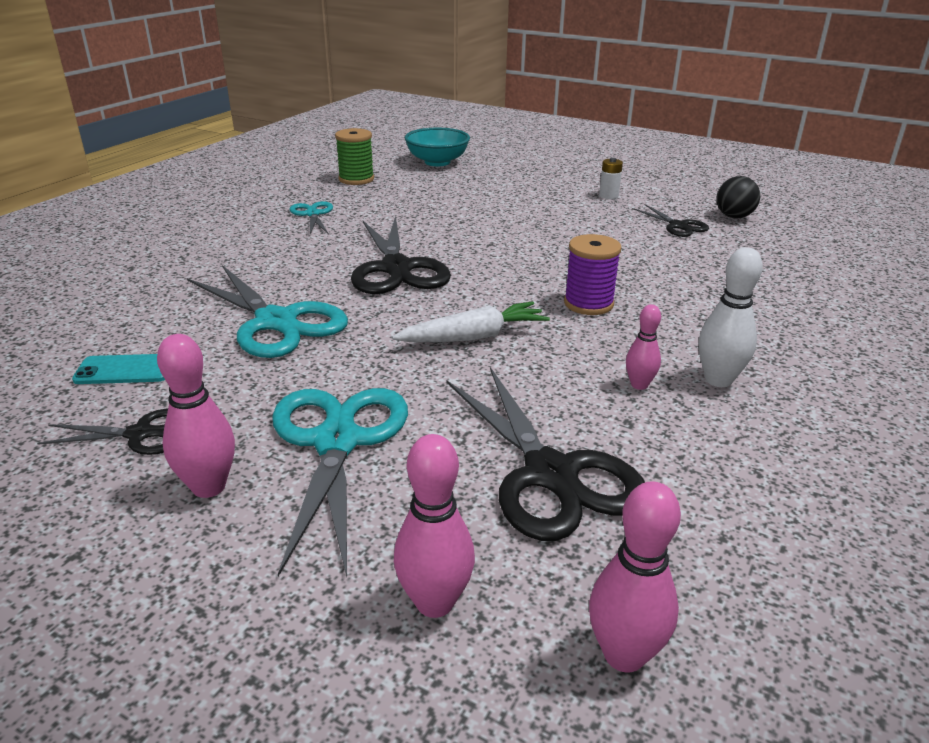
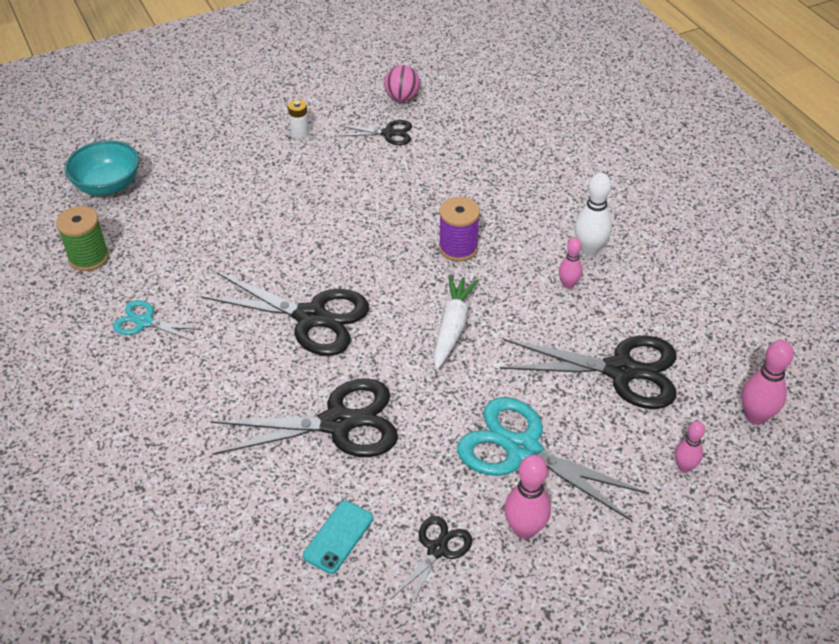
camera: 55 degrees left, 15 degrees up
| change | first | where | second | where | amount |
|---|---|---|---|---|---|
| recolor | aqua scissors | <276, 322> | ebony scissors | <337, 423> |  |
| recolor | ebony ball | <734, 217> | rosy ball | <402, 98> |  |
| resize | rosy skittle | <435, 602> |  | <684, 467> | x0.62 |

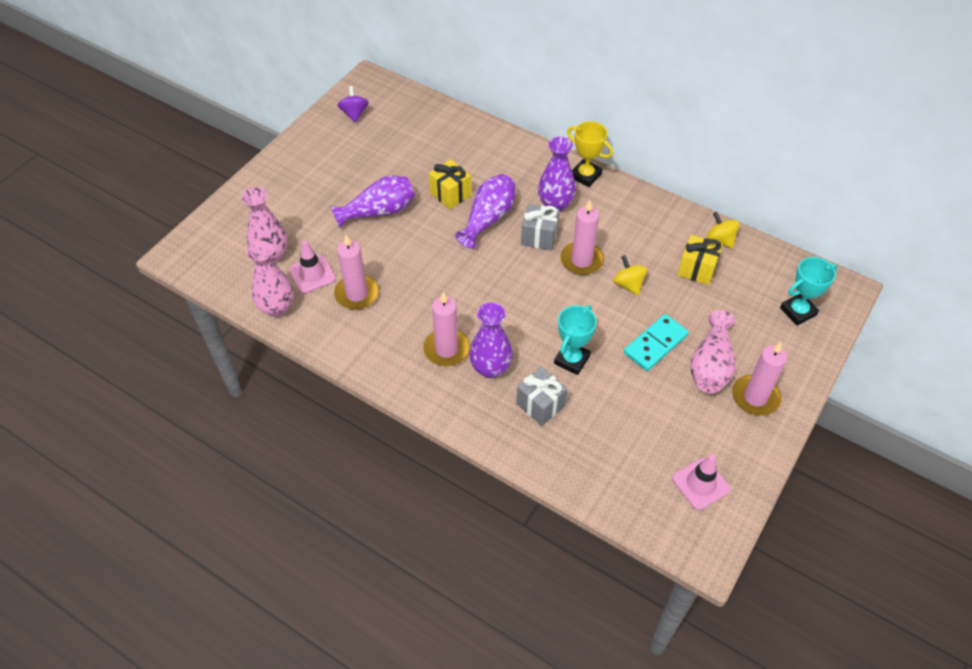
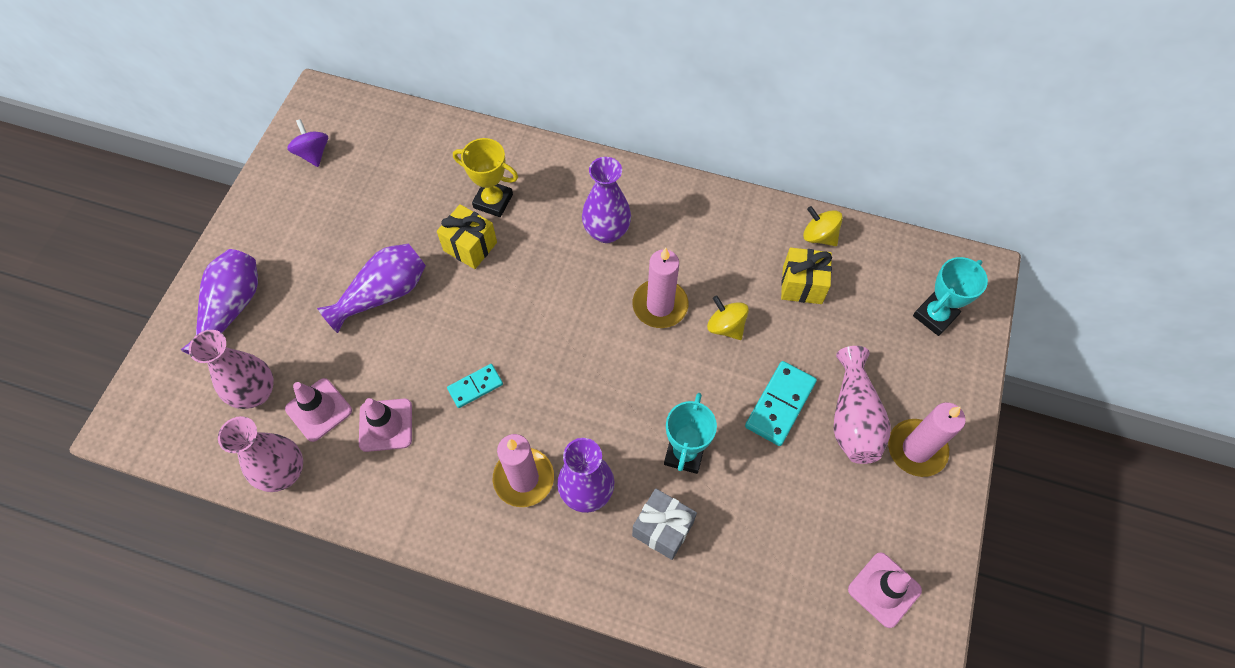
camera: 15 degrees left, 10 degrees up
| change | first | where | second | where | amount |
|---|---|---|---|---|---|
| move | purple flower vase | <488, 219> |  | <231, 309> |  |
| replace | rosy candle | <357, 294> | rosy road cone | <386, 425> |  |
| insert |  |  | aqua domino piece | <475, 386> |  |
| move | golden trophy | <585, 175> |  | <493, 201> |  |
| delete | ash-grey gift | <539, 237> |  |  |  |

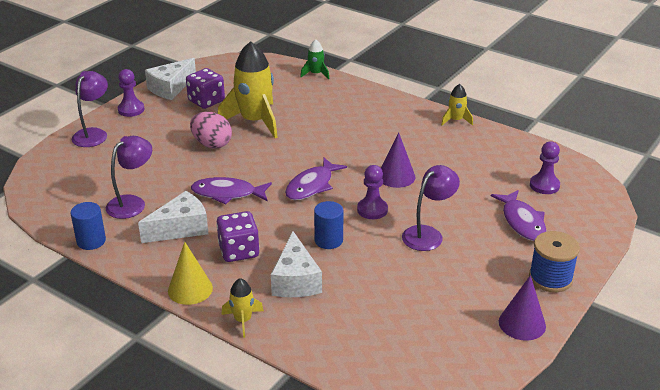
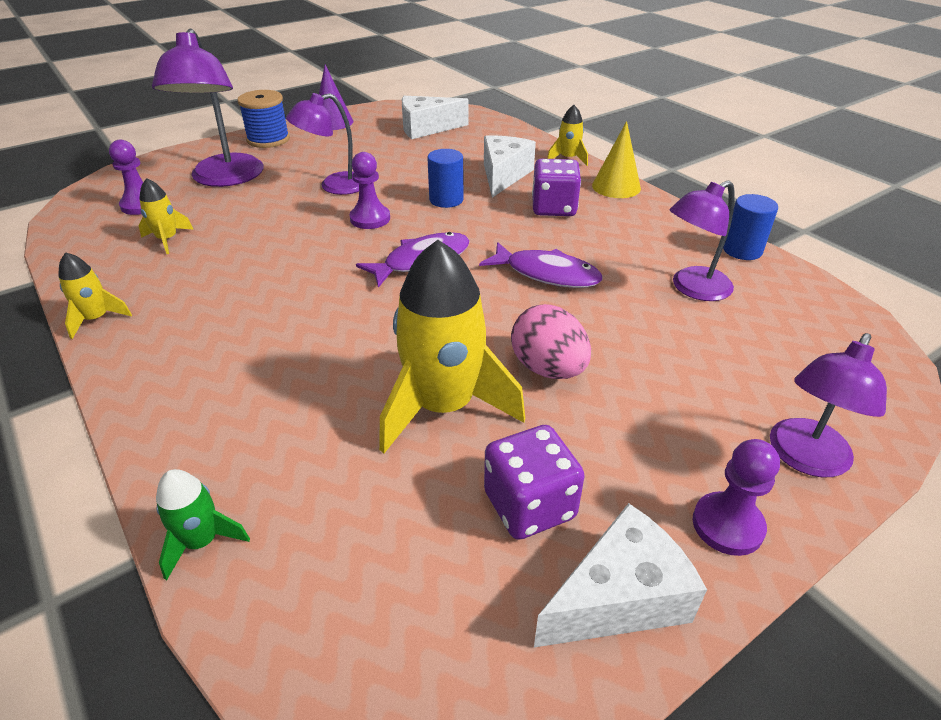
camera: 160 degrees left, 5 degrees up
| change | first | where | second | where | amount |
|---|---|---|---|---|---|
| insert |  |  | golden toy rocket | <167, 239> |  |
| replace | purple toy fish | <522, 222> | purple lamp | <225, 179> |  |
| move | white piece of cheese | <181, 228> |  | <426, 128> |  |
| delete | purple cone | <396, 176> |  |  |  |

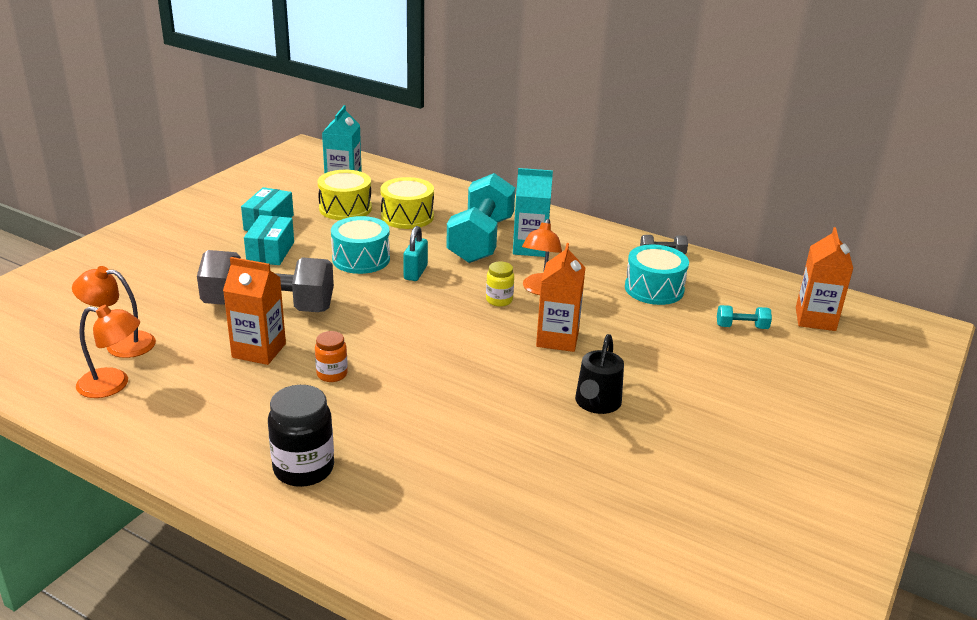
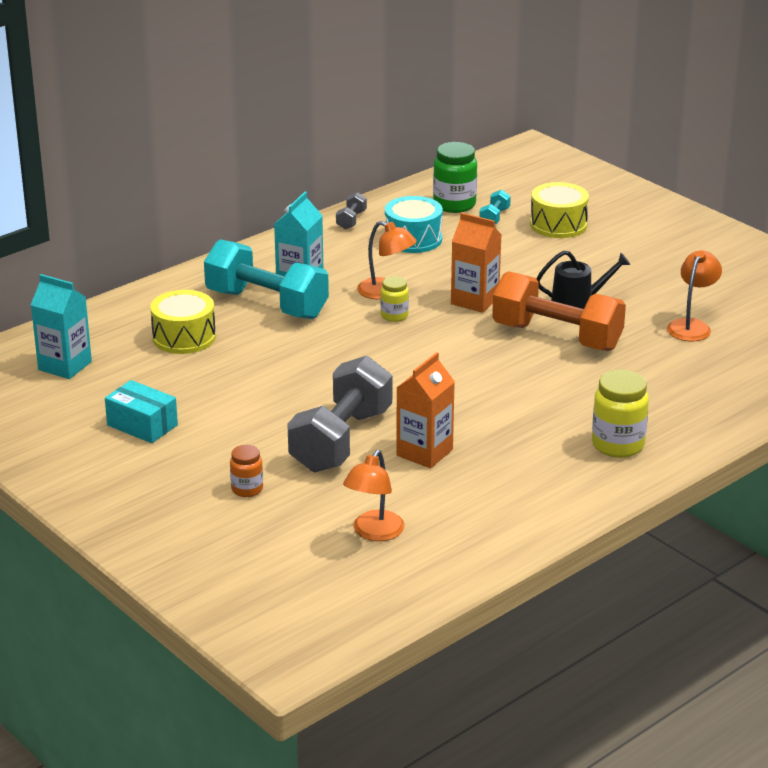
camera: 70 degrees left, 0 degrees up
| change | first | where | second | where | amount |
|---|---|---|---|---|---|
| move | bright orange preserve jar | <332, 374> |  | <247, 489> |  |
| insert |  |  | emerald preserve jar | <454, 205> |  |
| insert |  |  | bright orange dumbbell | <557, 337> |  |
| move | golden snare drum | <345, 208> |  | <558, 225> |  |
| rotate | ebony watering pot | <596, 404> |  | <578, 303> | 45 degrees counterclockwise |
| recolor | ebony preserve jar | <303, 469> | golden preserve jar | <618, 445> |  |
| move | bright orange lamp | <113, 385> |  | <692, 326> |  |
| delete | aqua package | <270, 252> |  |  |  |
| delete | aqua snare drum | <361, 259> |  |  |  |
| delete | aqua lock | <415, 273> |  |  |  |
| delete | bright orange juice carton | <815, 319> |  |  |  |

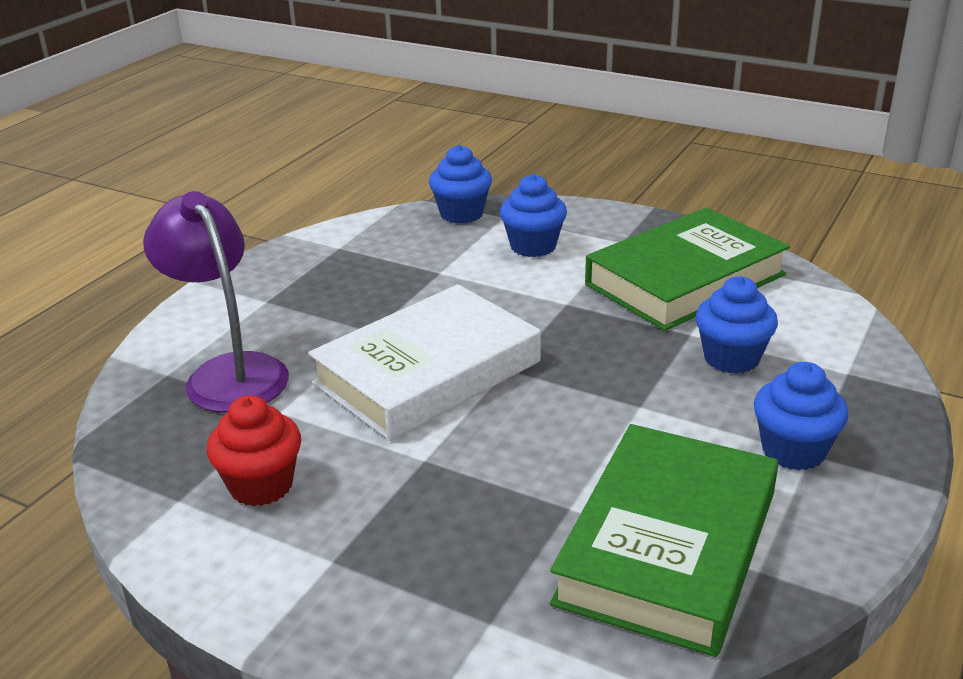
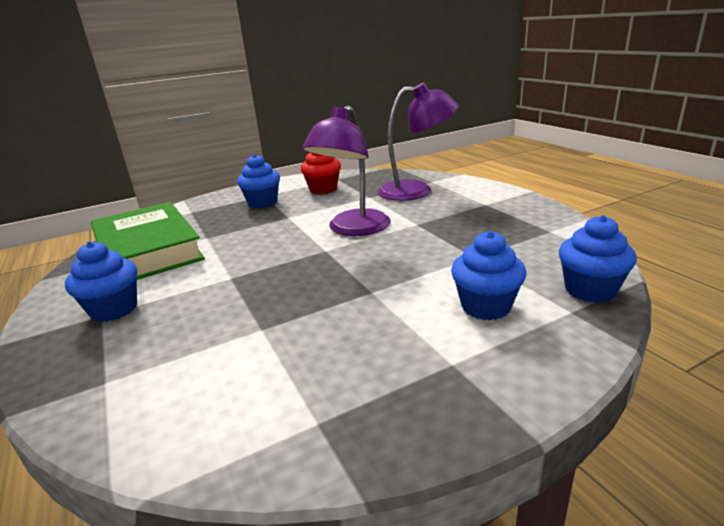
camera: 125 degrees right, 5 degrees down
| change | first | where | second | where | amount |
|---|---|---|---|---|---|
| move | cobalt muffin | <731, 358> |  | <262, 203> |  |
| replace | white book | <427, 372> | purple lamp | <353, 229> |  |
| delete | emerald book | <685, 279> |  |  |  |

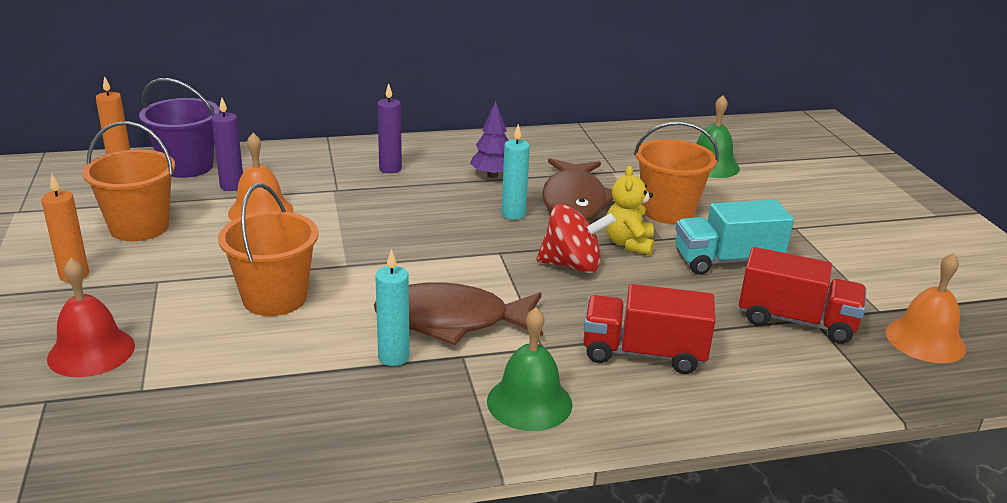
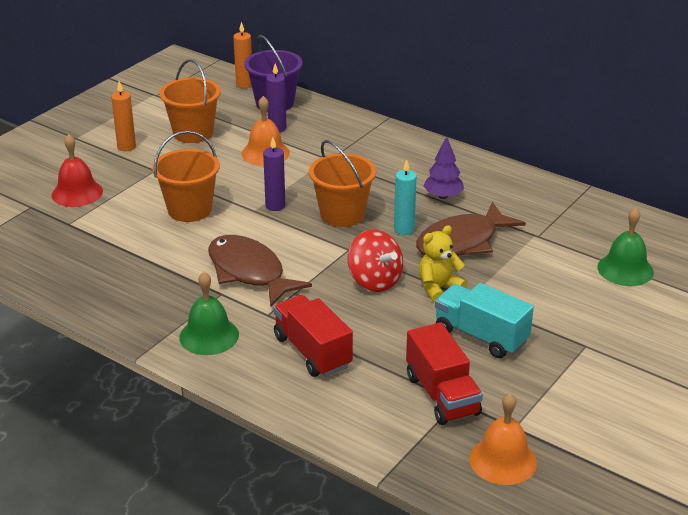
camera: 50 degrees right, 5 degrees up
| change | first | where | second | where | amount |
|---|---|---|---|---|---|
| move | purple candle | <390, 169> |  | <275, 206> |  |
| move | bright orange pail | <668, 211> |  | <342, 214> |  |
| delete | aqua candle | <393, 357> |  |  |  |

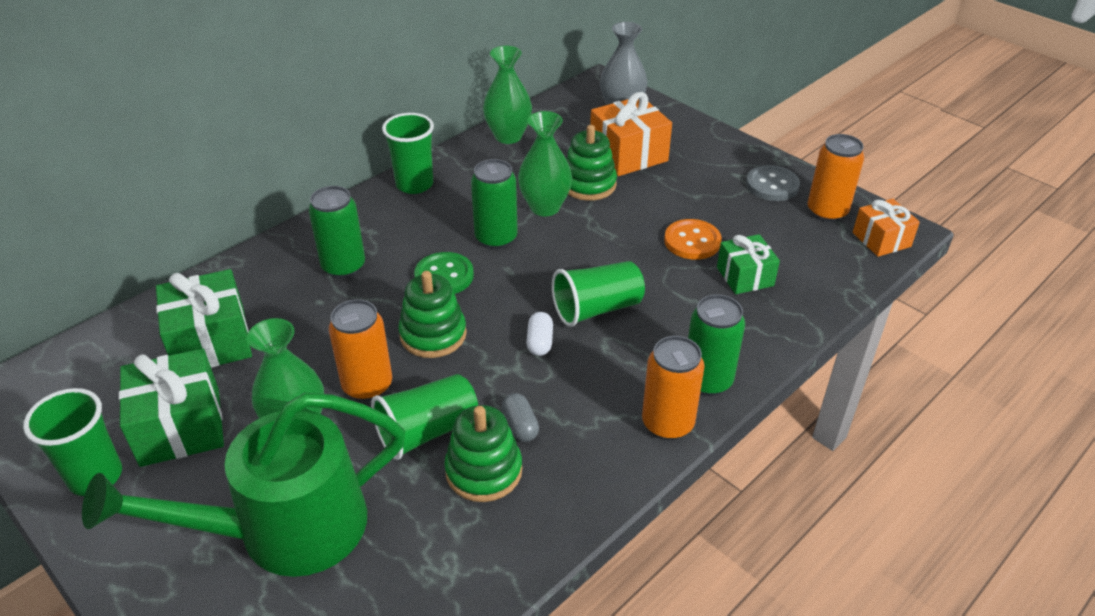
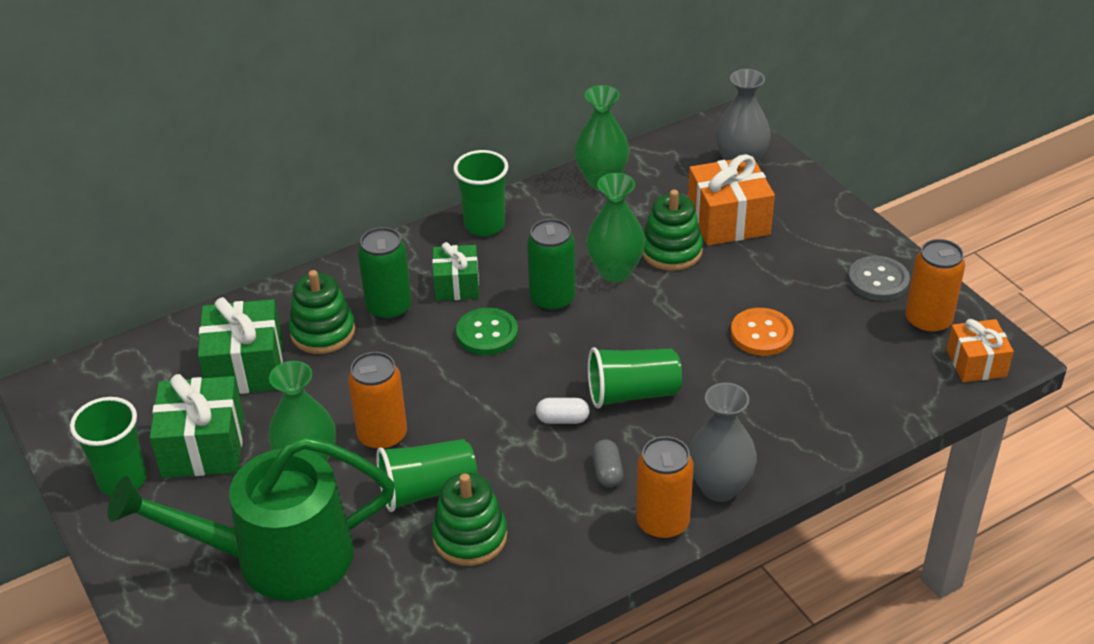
camera: 15 degrees right, 0 degrees up
| change | first | where | second | where | amount |
|---|---|---|---|---|---|
| move | emerald stacking toy | <433, 335> |  | <323, 332> |  |
| move | emerald gift | <745, 276> |  | <457, 285> |  |
| rotate | white pill | <540, 342> |  | <562, 419> | 75 degrees clockwise |
| move | ash-grey pill | <520, 426> |  | <607, 472> |  |
| replace | emerald soda can | <707, 381> | ash-grey flower vase | <719, 487> |  |

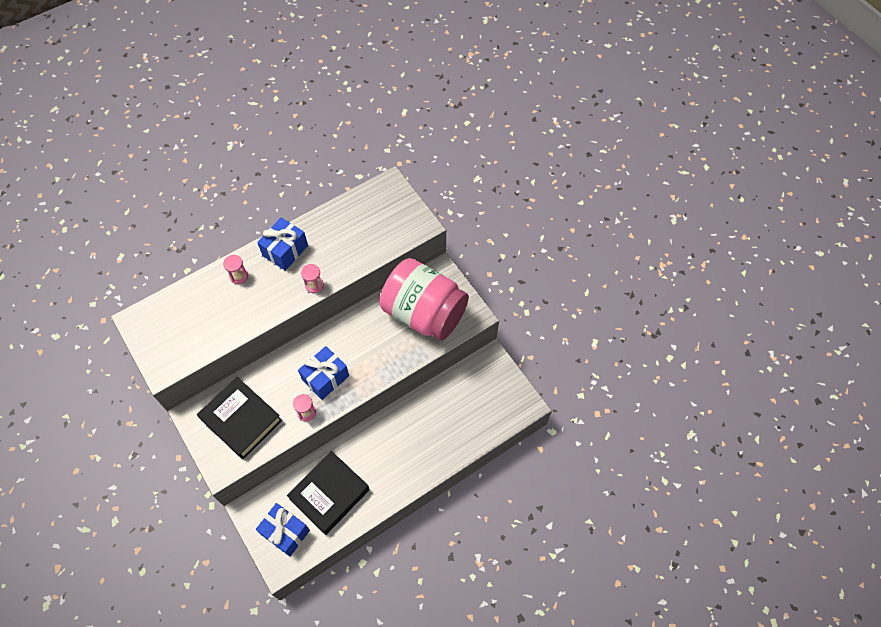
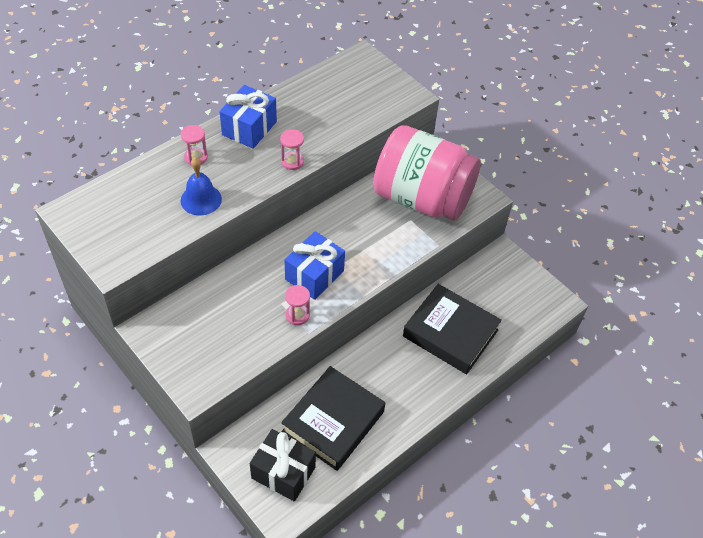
camera: 10 degrees left, 10 degrees down
| change | first | where | second | where | amount |
|---|---|---|---|---|---|
| insert |  |  | cobalt hand bell | <201, 199> |  |
| recolor | cobalt gift | <285, 532> | ebony gift | <283, 472> |  |
| move | ebony book | <241, 420> |  | <450, 333> |  |

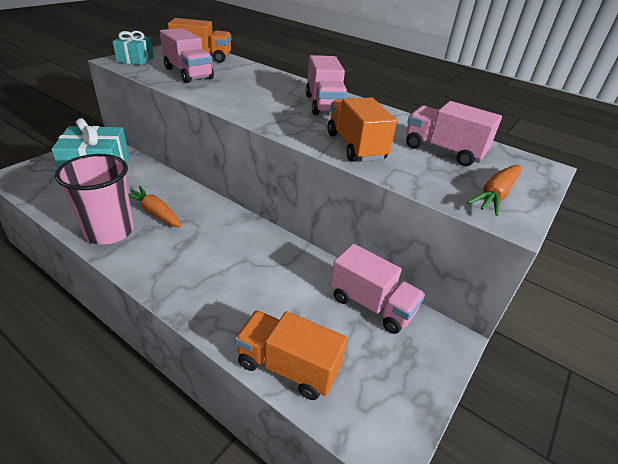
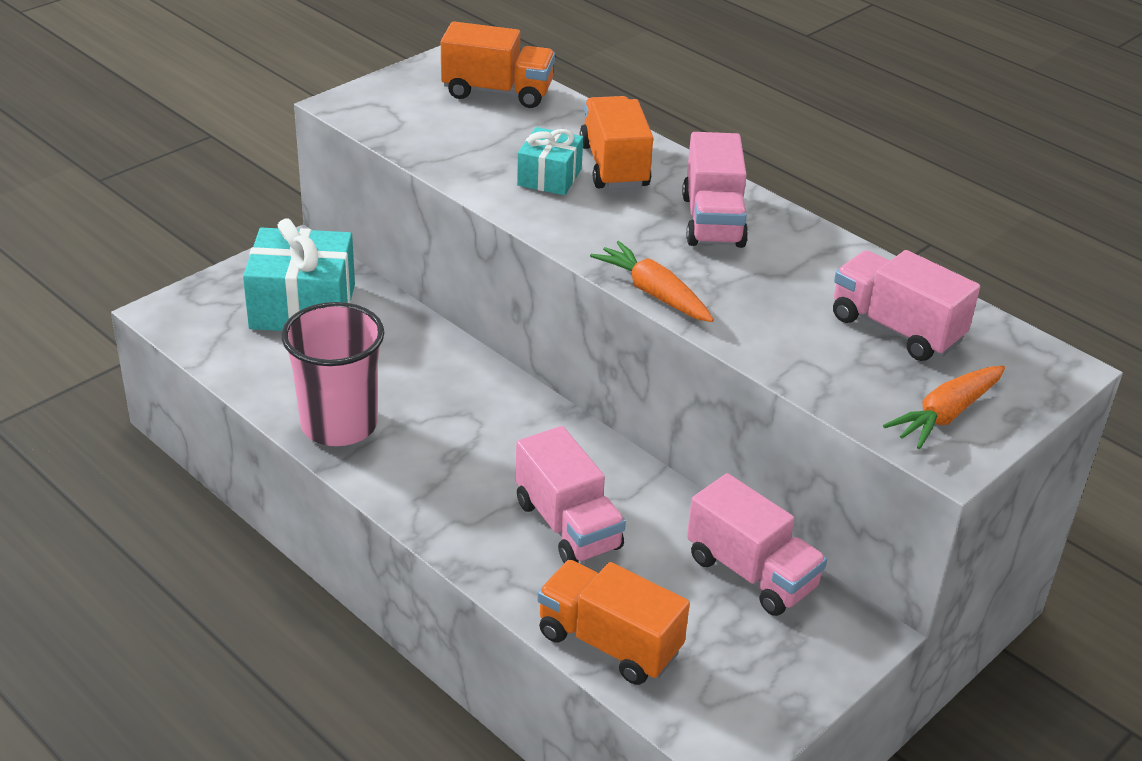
camera: 10 degrees right, 0 degrees up
| change | first | where | second | where | amount |
|---|---|---|---|---|---|
| move | rosy truck | <188, 74> |  | <568, 525> |  |
| move | aqua gift | <135, 59> |  | <549, 177> |  |
| move | bright orange truck | <355, 146> |  | <614, 166> |  |
| move | bright orange toy carrot | <155, 213> |  | <653, 293> |  |

